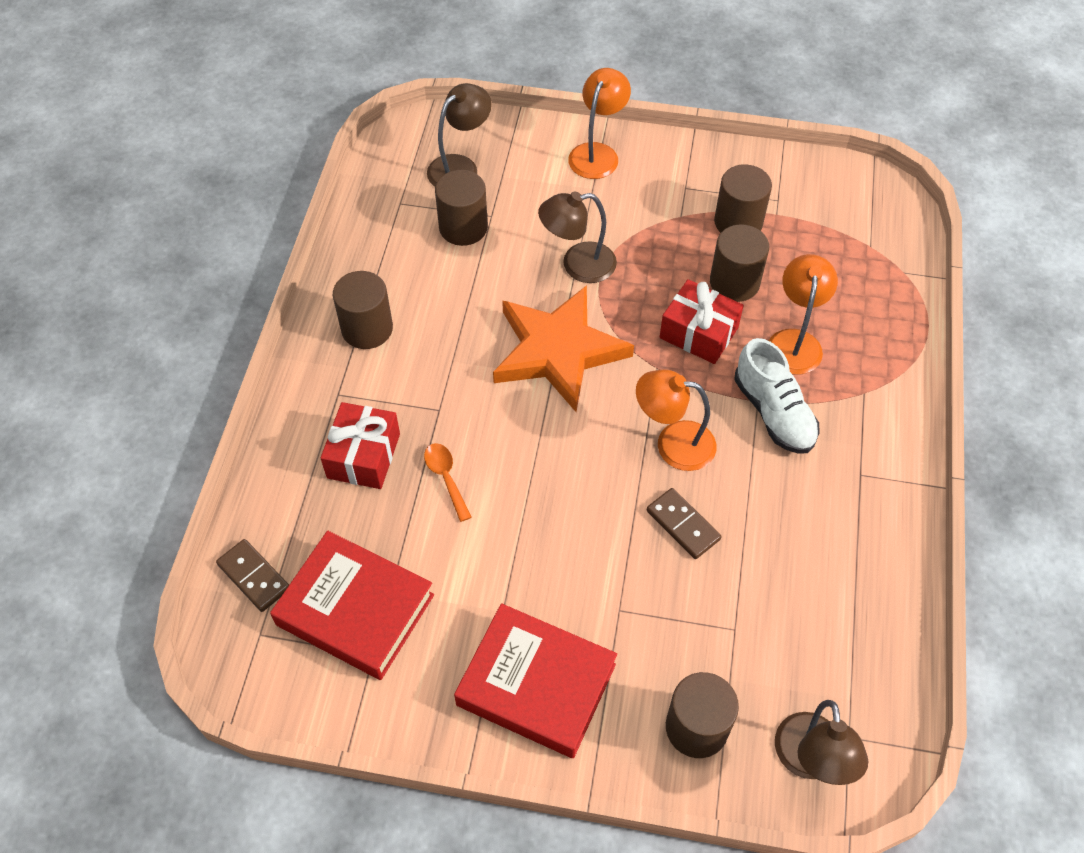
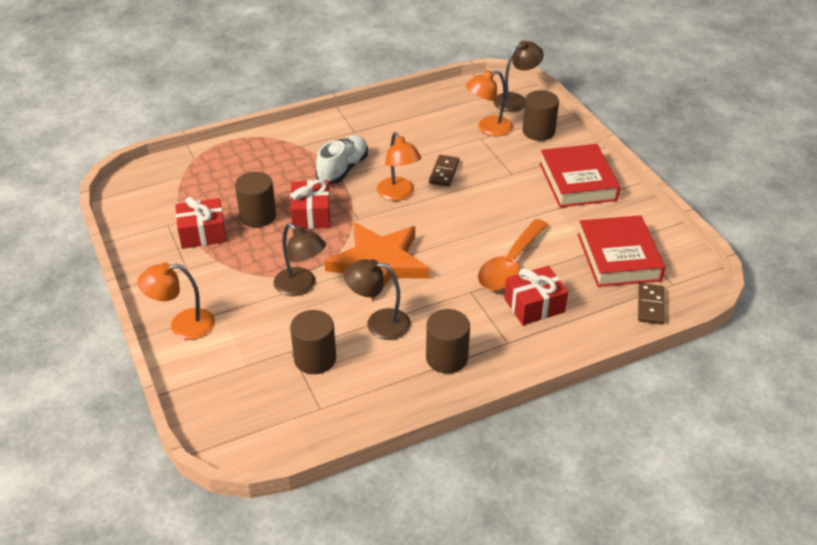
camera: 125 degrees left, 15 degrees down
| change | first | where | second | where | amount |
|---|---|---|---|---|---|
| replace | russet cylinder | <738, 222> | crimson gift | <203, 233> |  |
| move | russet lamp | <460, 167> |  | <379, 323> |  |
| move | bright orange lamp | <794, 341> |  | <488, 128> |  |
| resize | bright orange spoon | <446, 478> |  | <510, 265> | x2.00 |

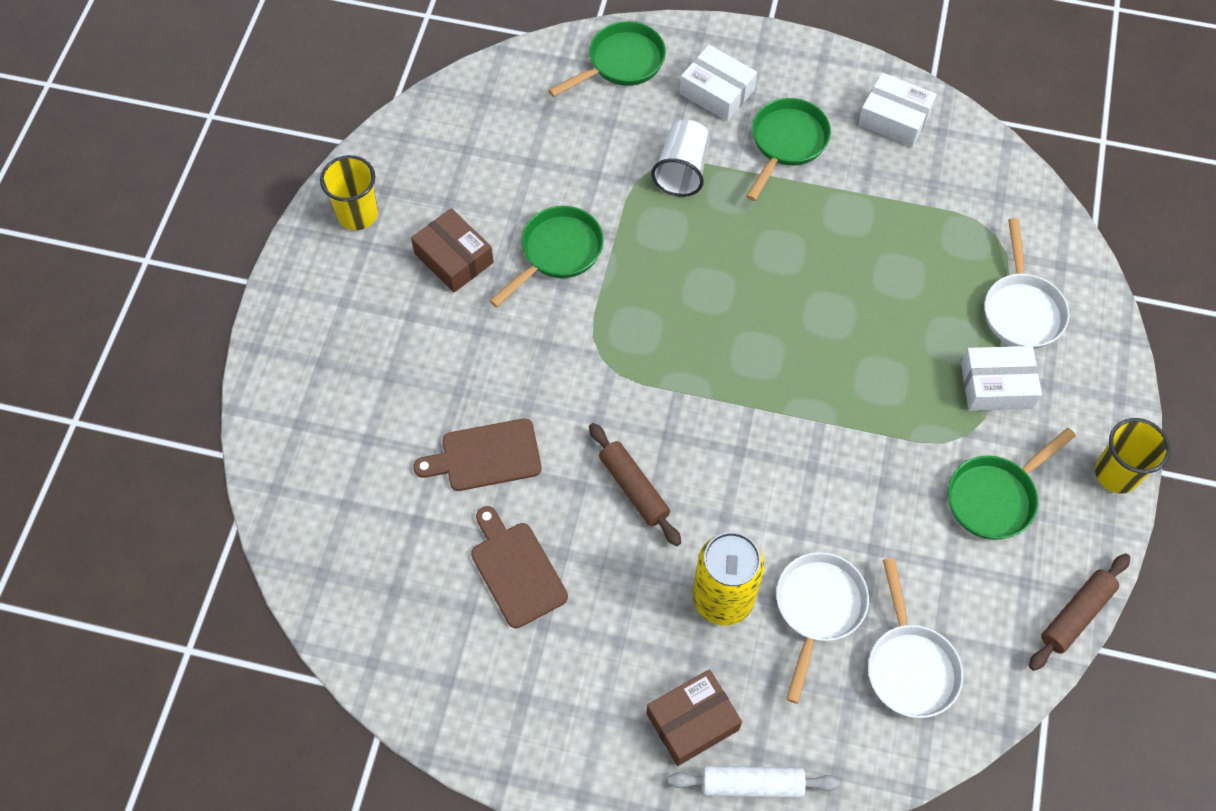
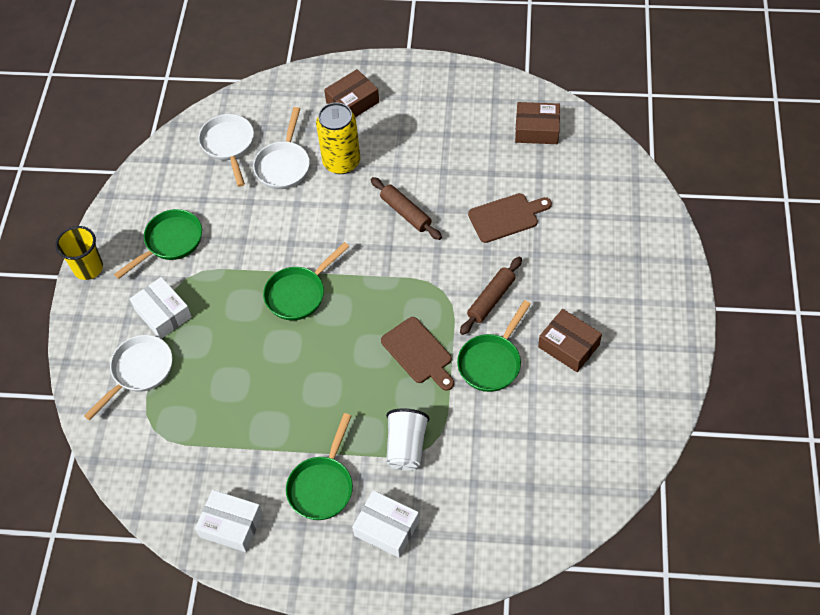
camera: 175 degrees right, 5 degrees down
| change | first | where | second | where | amount |
|---|---|---|---|---|---|
| rotate | white pan | <1021, 309> |  | <139, 371> | 45 degrees clockwise |
| rotate | white package | <996, 385> |  | <163, 313> | 60 degrees clockwise |
| move | emerald pan | <621, 63> |  | <299, 294> |  |
| move | russet cutting board | <516, 570> |  | <418, 353> |  |
| move | russet rolling pin | <1076, 615> |  | <491, 299> |  |
| insert |  |  | russet package | <537, 129> |  |
| delete | golden tumbler | <357, 214> |  |  |  |
| delete | white rolling pin | <752, 784> |  |  |  |

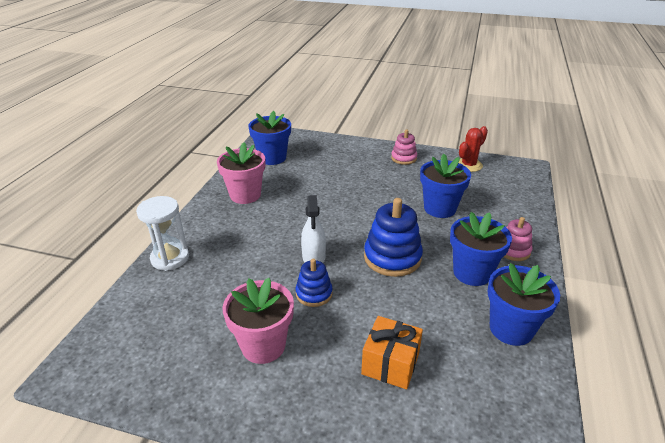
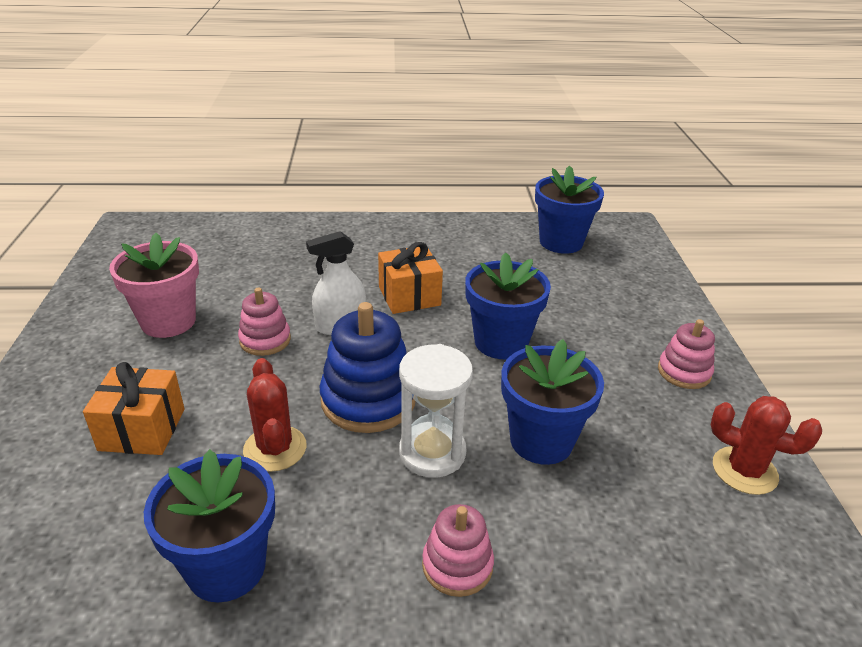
camera: 70 degrees right, 0 degrees up
| change | first | where | second | where | amount |
|---|---|---|---|---|---|
| recolor | cobalt stacking toy | <314, 294> | rosy stacking toy | <265, 340> |  |
| insert |  |  | crimson prickly plant | <275, 448> |  |
| insert |  |  | bright orange gift | <409, 296> |  |
| move | white hourglass | <170, 258> |  | <432, 453> |  |
| move | cobalt potted plant | <472, 273> |  | <501, 342> |  |
| delete | rosy potted plant | <245, 195> |  |  |  |

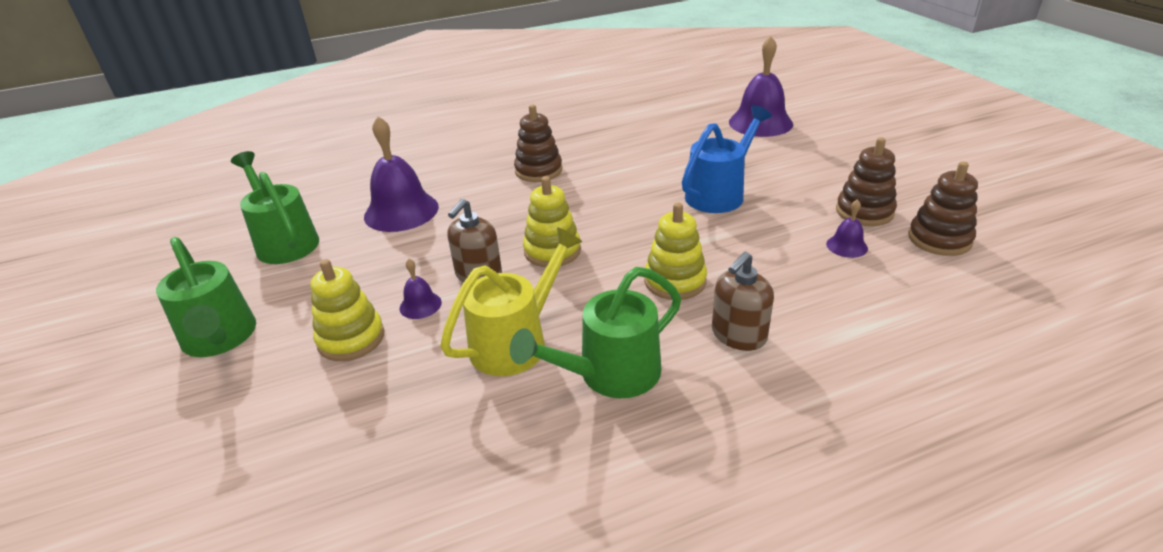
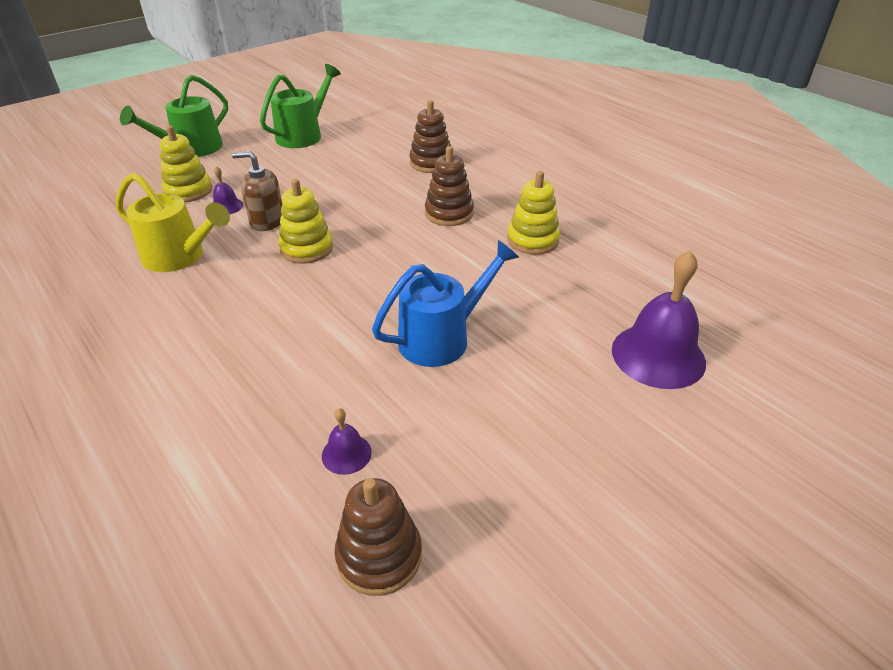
camera: 70 degrees right, 5 degrees up
| change | first | where | second | where | amount |
|---|---|---|---|---|---|
| rotate | cobalt watering pot | <720, 193> |  | <443, 337> | 60 degrees counterclockwise |
| move | russet stacking toy | <864, 212> |  | <431, 163> |  |
| move | golden stacking toy | <675, 281> |  | <533, 240> |  |
| delete | purple hand bell | <401, 211> |  |  |  |
| delete | emerald watering pot | <609, 375> |  |  |  |
| delete | russet soap dispenser | <738, 335> |  |  |  |

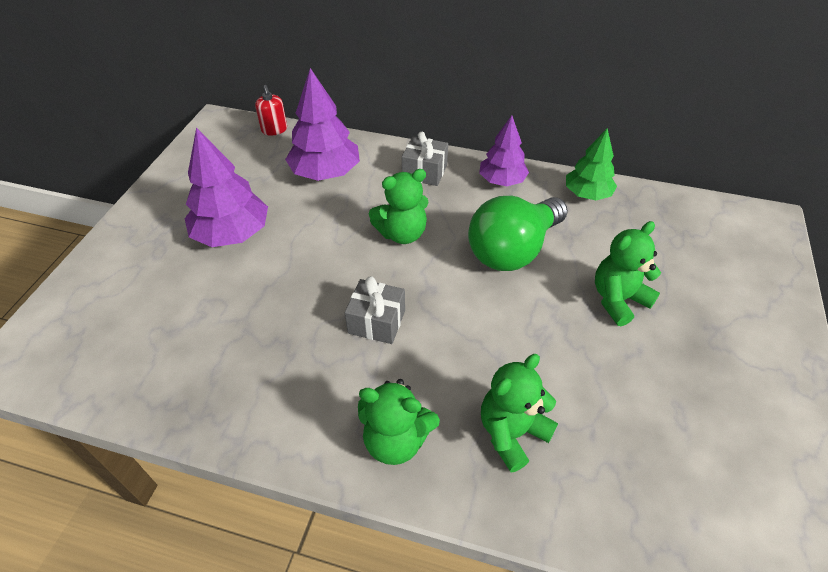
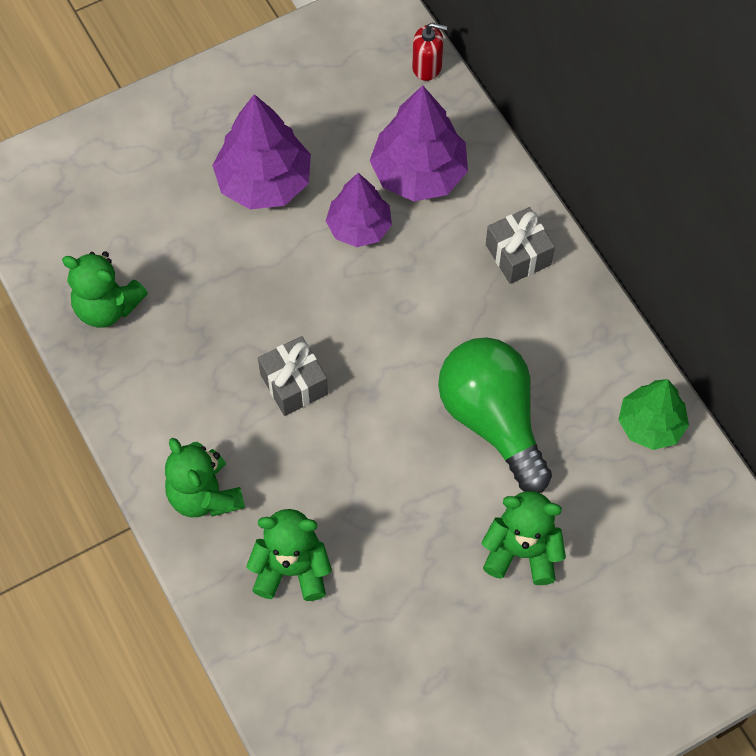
camera: 45 degrees right, 15 degrees up
| change | first | where | second | where | amount |
|---|---|---|---|---|---|
| move | emerald teddy | <402, 233> |  | <107, 307> |  |
| move | purple tree | <502, 181> |  | <359, 227> |  |
| rotate | crimson soap dispenser | <274, 130> |  | <427, 66> | 105 degrees counterclockwise |
| rotate | emerald lightbulb | <513, 250> |  | <492, 420> | 60 degrees clockwise |

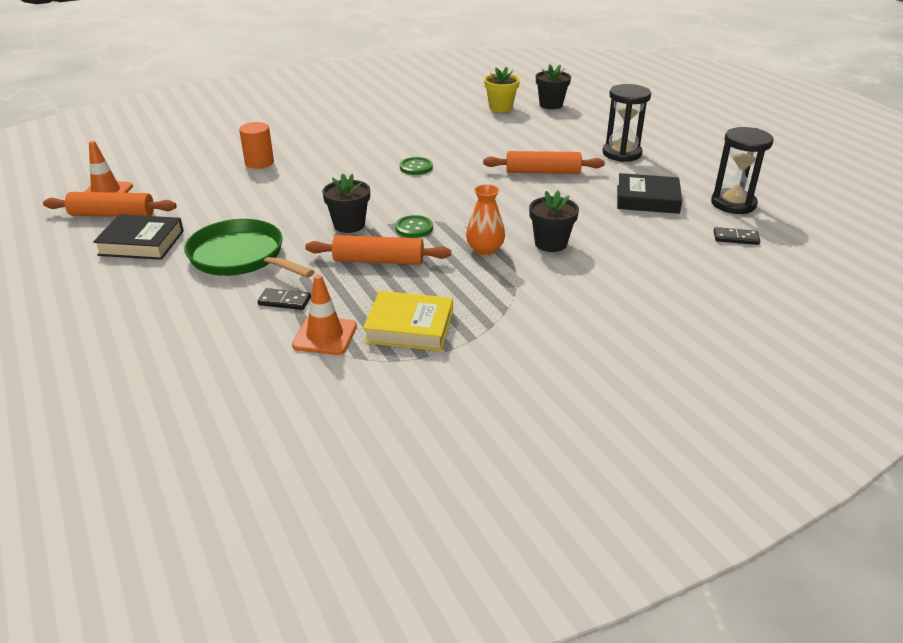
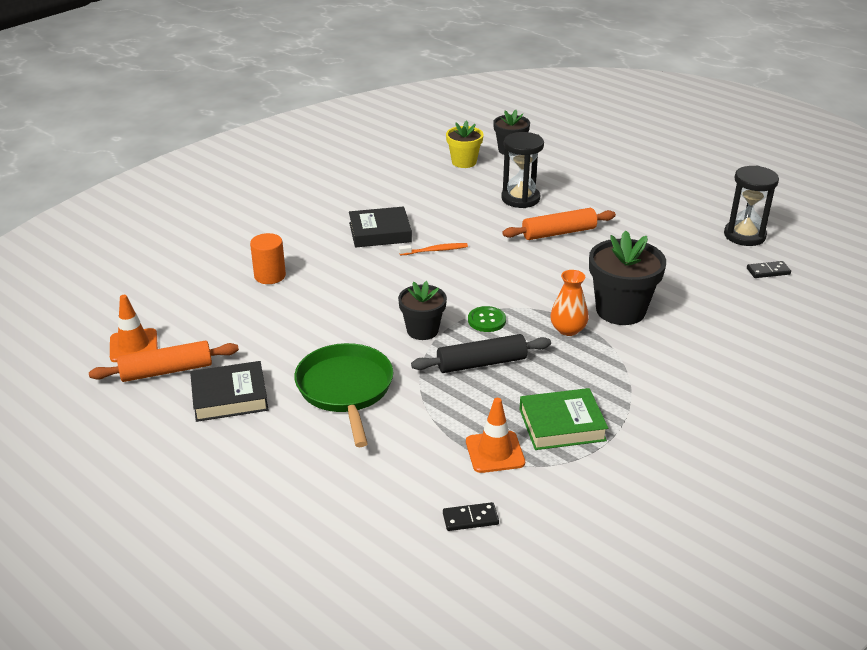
camera: 20 degrees left, 0 degrees up
| change | first | where | second | where | amount |
|---|---|---|---|---|---|
| rotate | emerald pan | <240, 257> |  | <345, 389> | 60 degrees clockwise |
| move | ebony book | <647, 199> |  | <380, 232> |  |
| replace | emerald sewing button | <416, 167> | bright orange toothbrush | <435, 250> |  |
| recolor | bright orange rolling pin | <378, 261> | ebony rolling pin | <481, 363> |  |
| move | ebony domino piece | <284, 301> |  | <470, 518> |  |
| move | ebony hourglass | <622, 153> |  | <520, 198> |  |
| recolor | golden book | <409, 327> | emerald book | <562, 424> |  |
| resize | ebony potted plant | <551, 243> |  | <620, 310> | x1.60 |

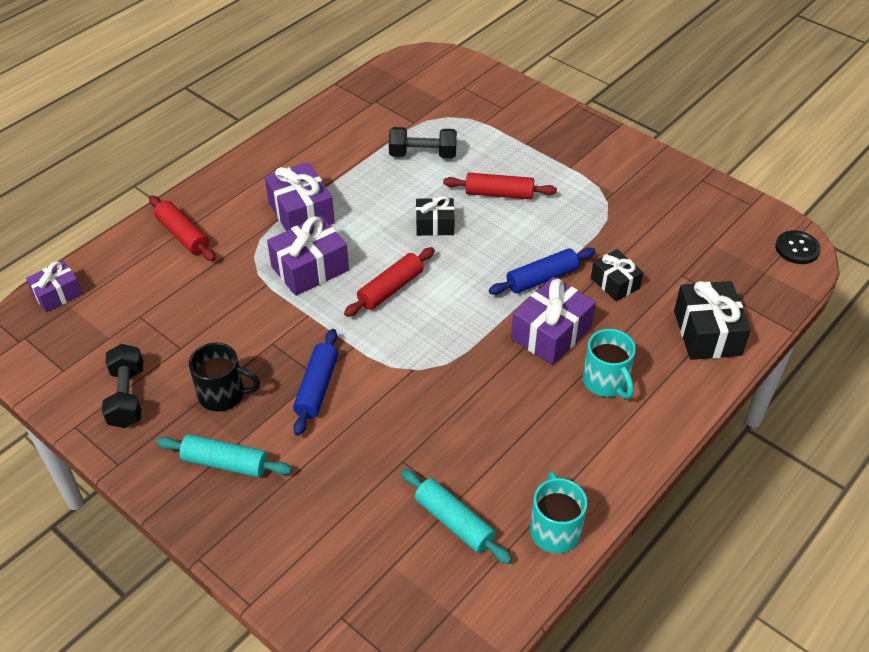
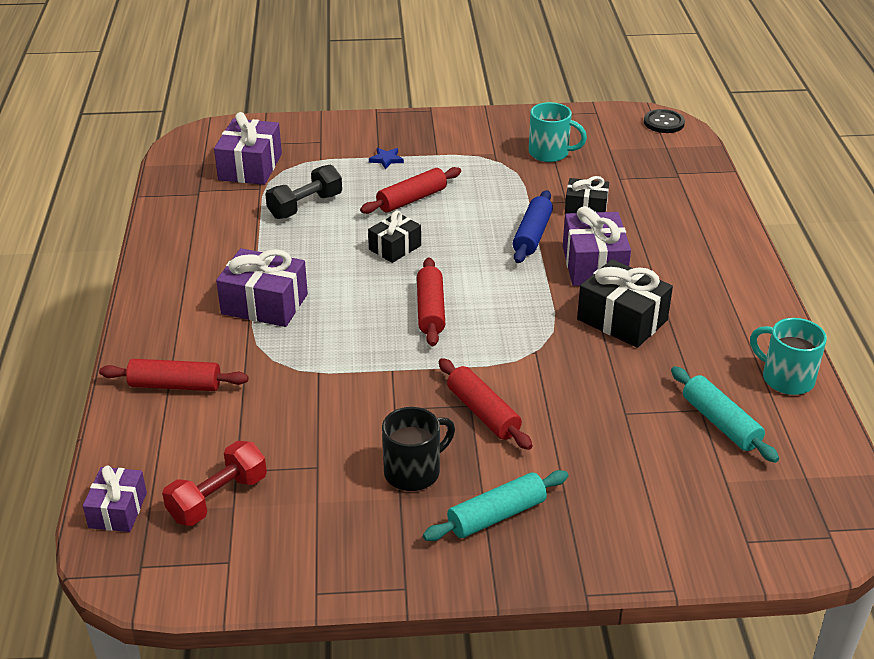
camera: 45 degrees left, 10 degrees down
| change | first | where | second | where | amount |
|---|---|---|---|---|---|
| insert |  |  | crimson dumbbell | <218, 498> |  |
| move | purple gift | <310, 268> |  | <250, 167> |  |
| insert |  |  | cobalt star shape | <386, 159> |  |
| recolor | cobalt rolling pin | <317, 387> | crimson rolling pin | <483, 413> |  |
| move | aqua tea mug | <606, 382> |  | <550, 153> |  |
| move | ebony gift | <707, 333> |  | <622, 320> |  |
| rotate | aqua rolling pin | <454, 522> |  | <720, 423> | 60 degrees clockwise |
| delete | ebony dumbbell | <127, 397> |  |  |  |

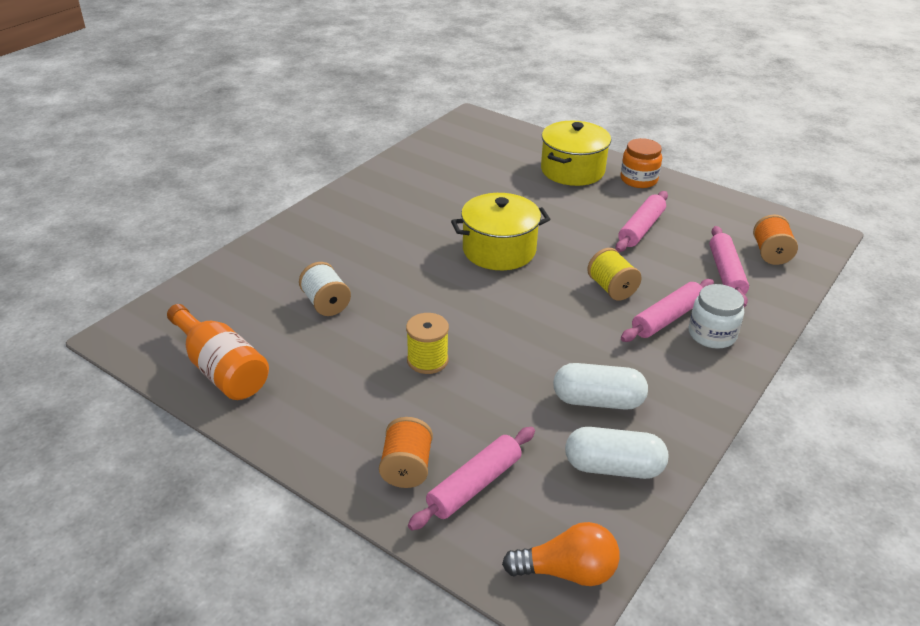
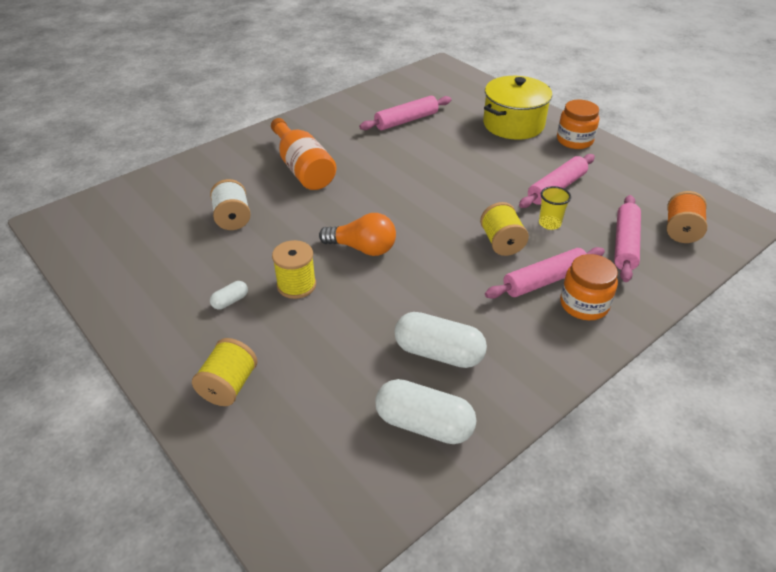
camera: 15 degrees right, 5 degrees up
| change | first | where | second | where | amount |
|---|---|---|---|---|---|
| recolor | bright orange bobbin | <406, 468> | golden bobbin | <229, 386> |  |
| insert |  |  | white pill | <230, 301> |  |
| move | bright orange bottle | <221, 369> |  | <303, 169> |  |
| move | bright orange lightbulb | <567, 571> |  | <363, 248> |  |
| move | rosy rolling pin | <474, 485> |  | <406, 120> |  |
| insert |  |  | golden tumbler | <549, 223> |  |
| recolor | white preserve jar | <712, 334> | bright orange preserve jar | <584, 304> |  |
| delete | golden stockpot | <499, 250> |  |  |  |

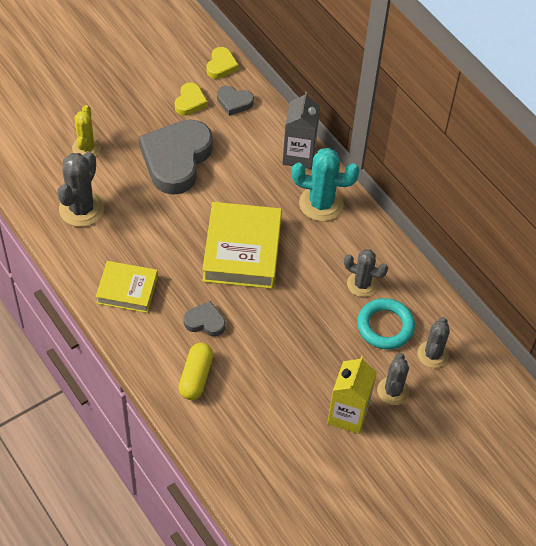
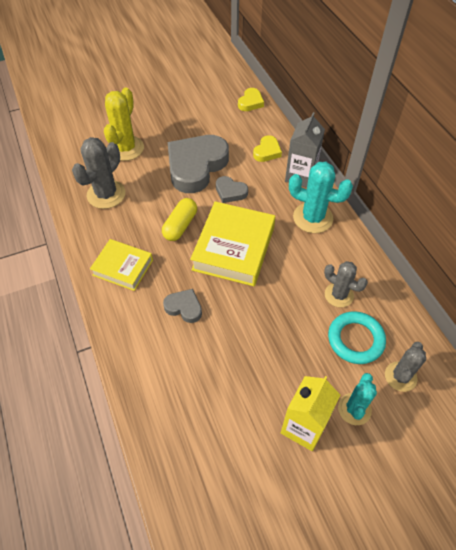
camera: 15 degrees right, 0 degrees up
| change | first | where | second | where | amount |
|---|---|---|---|---|---|
| resize | golden prickly plant | <86, 148> |  | <126, 148> | x1.52 |
| move | golden pill | <196, 377> |  | <180, 225> |  |
| move | ash-grey heart shape | <234, 102> |  | <230, 192> |  |
| move | golden heart shape | <190, 102> |  | <267, 151> |  |
| recolor | ash-grey prickly plant | <393, 391> | aqua prickly plant | <354, 409> |  |

